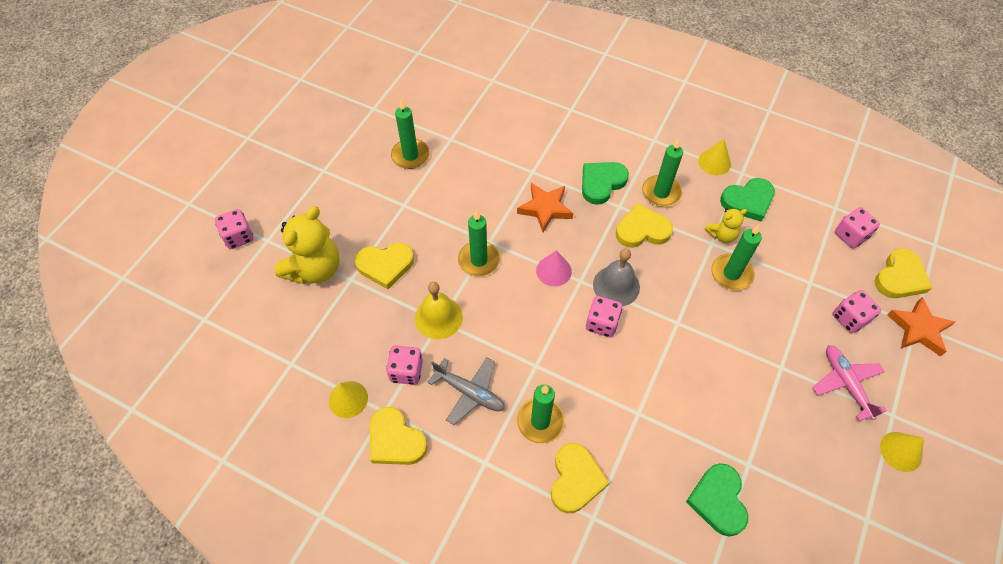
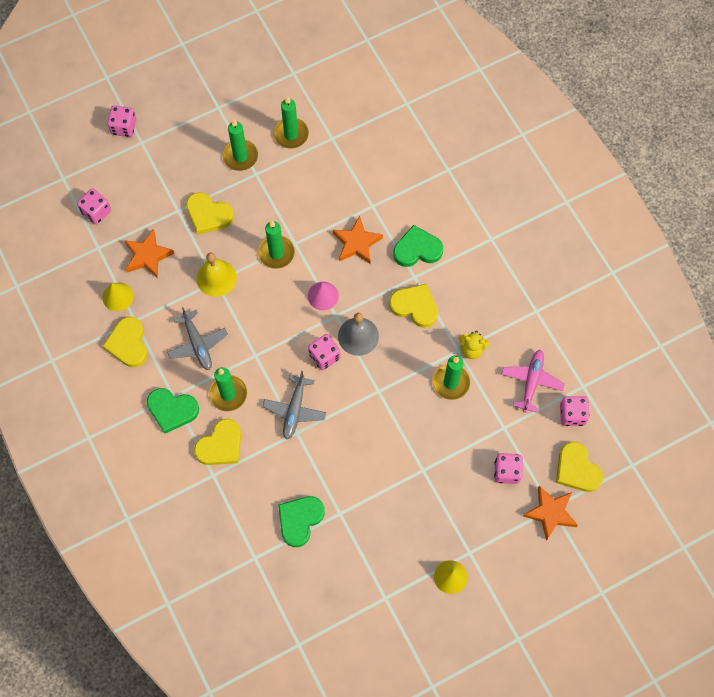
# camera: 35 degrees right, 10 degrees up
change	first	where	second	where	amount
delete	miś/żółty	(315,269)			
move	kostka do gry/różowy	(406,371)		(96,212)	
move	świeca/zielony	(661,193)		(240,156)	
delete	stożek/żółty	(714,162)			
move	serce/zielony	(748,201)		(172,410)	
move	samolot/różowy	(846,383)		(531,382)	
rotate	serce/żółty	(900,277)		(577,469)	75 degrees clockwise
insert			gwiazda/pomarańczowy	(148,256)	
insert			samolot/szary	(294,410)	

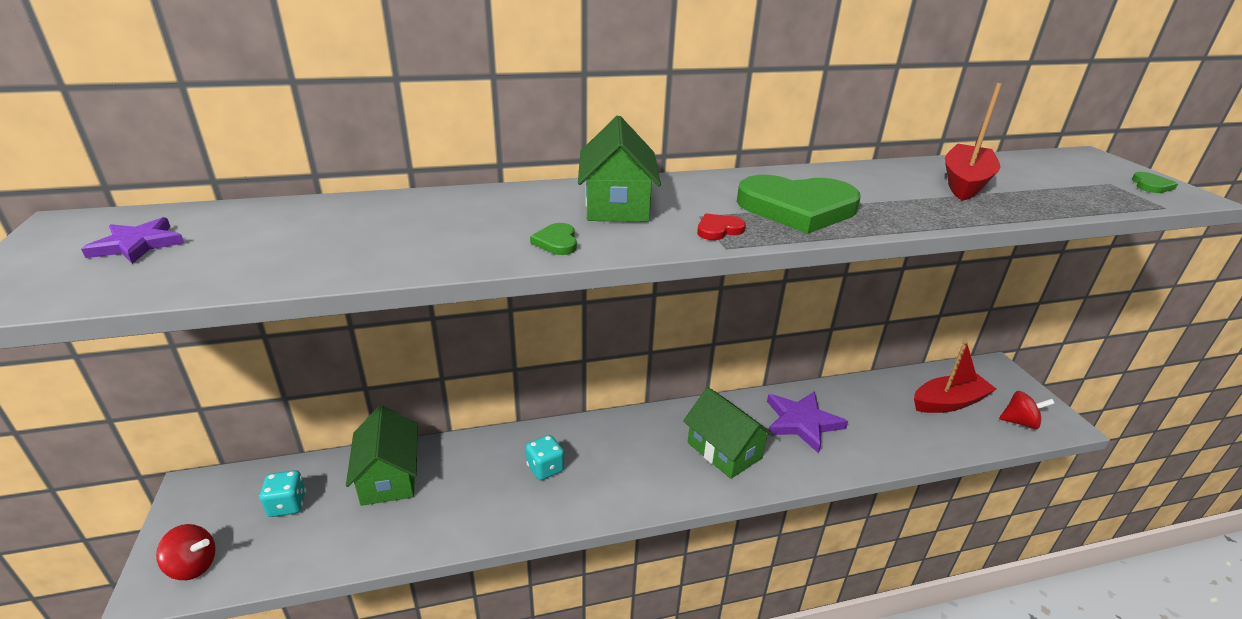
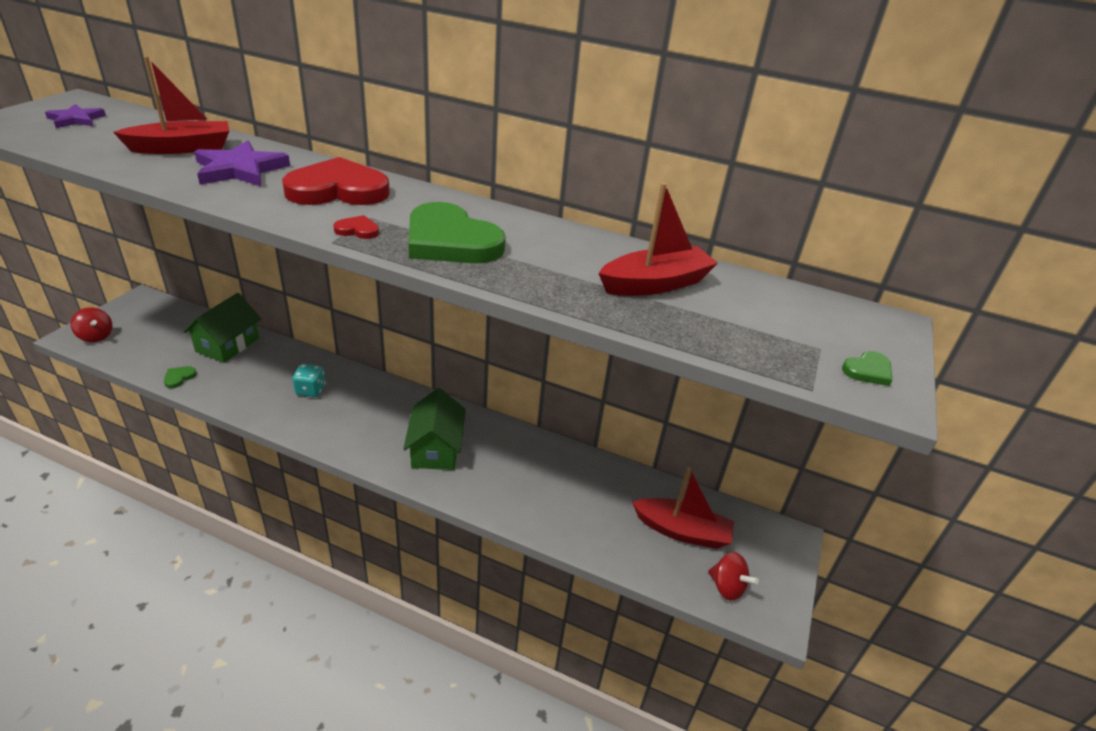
# camera: 35 degrees right, 5 degrees up
change	first	where	second	where	amount
delete	kostka do gry/turkusowy	(287,505)			
move	serce/zielony	(557,242)		(179,378)	
replace	domek/zielony	(617,205)	serce/czerwony	(338,190)	
move	gwiazda/fioletowy	(802,422)		(240,169)	
insert			łódka/czerwony	(182,148)	

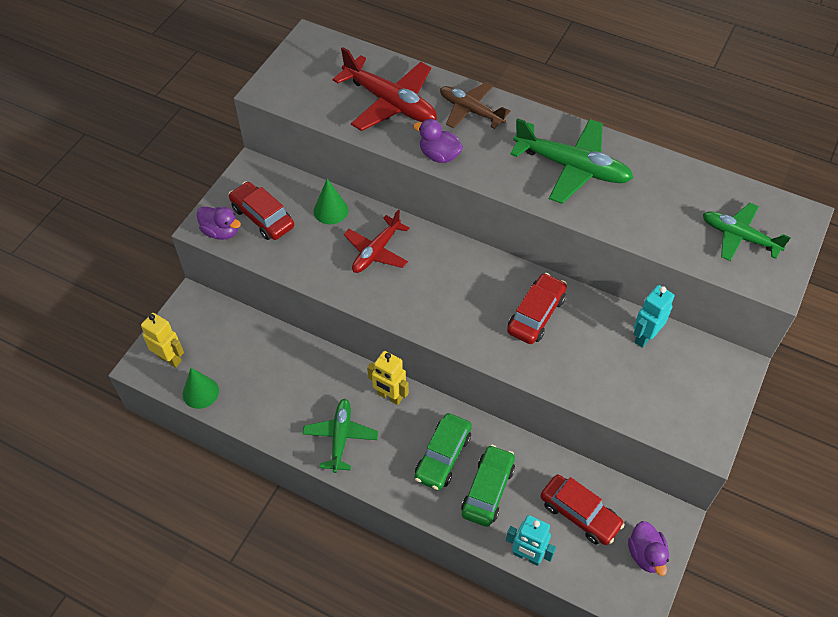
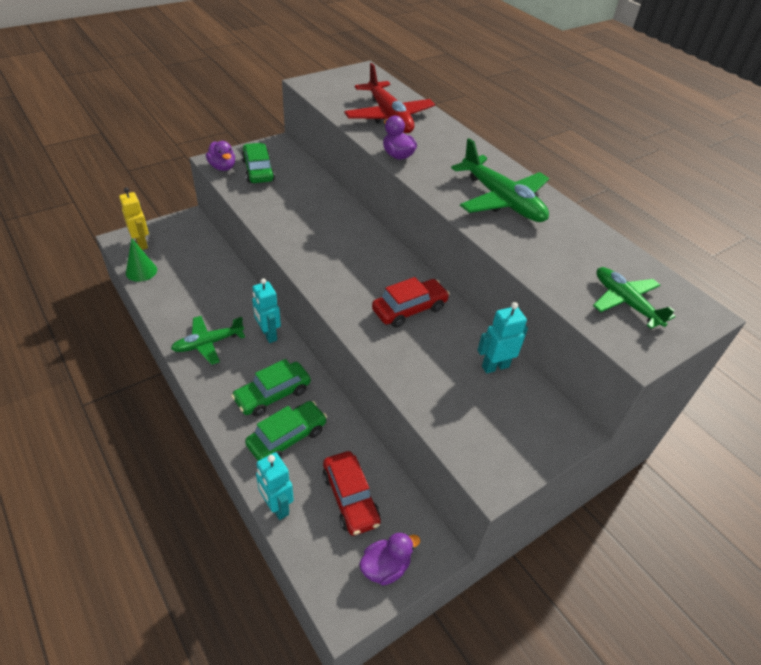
# camera: 25 degrees right, 10 degrees down
change	first	where	second	where	amount
recolor	samochód/czerwony	(262,217)	samochód/zielony	(258,170)	
rotate	samolot/zielony	(340,437)		(208,343)	150 degrees counterclockwise
delete	stożek/zielony	(330,210)			
delete	samolot/czerwony	(376,251)			
recolor	robot/żółty	(389,396)	robot/turkusowy	(268,335)	
delete	samolot/brązowy	(470,110)			
rotate	kaczka/fioletowy	(646,554)		(385,567)	135 degrees counterclockwise

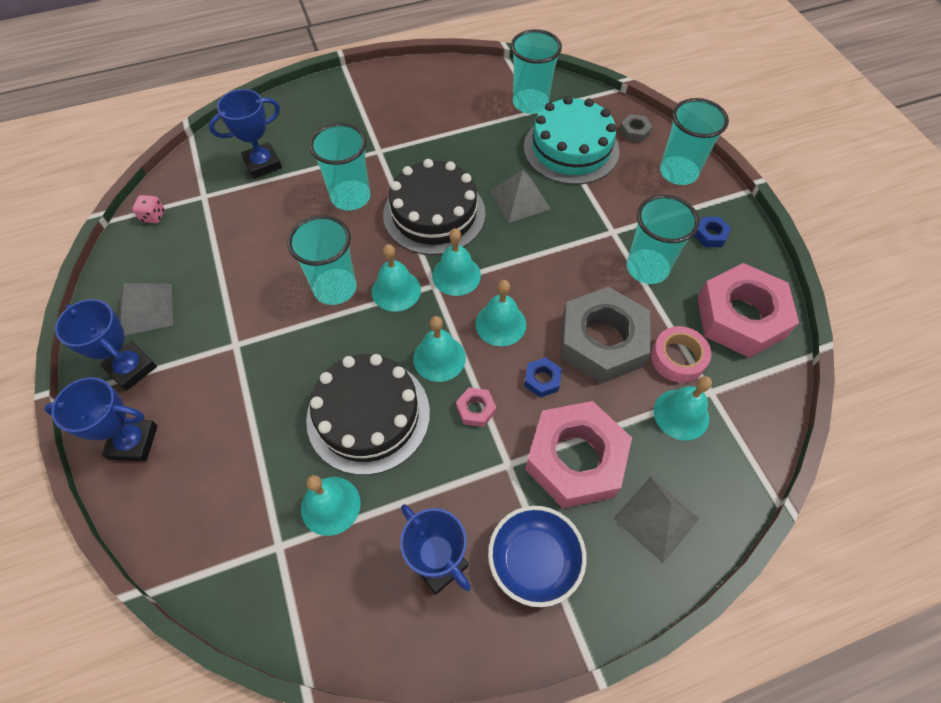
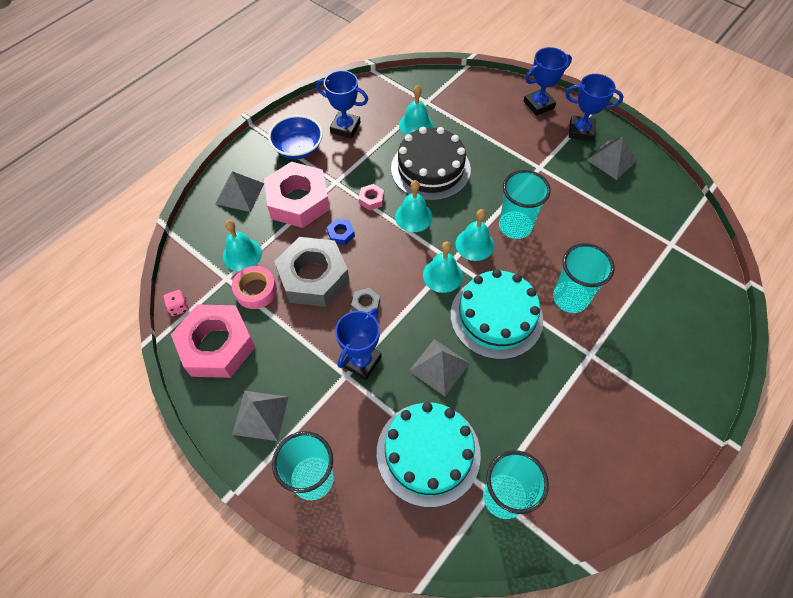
# camera: 150 degrees right, 0 degrees up
change	first	where	second	where	amount
move	kostka do gry/różowy	(153,216)		(179,307)	
move	puchar/niebieski	(263,164)		(361,361)	
recolor	tort/czarny	(434,214)	tort/turkusowy	(496,316)	
delete	dzwonek/turkusowy	(500,324)			
move	nakrętka/szary	(634,132)		(366,305)	
delete	szklanka/turkusowy	(647,268)			
replace	nakrętka/niebieski	(710,235)	piramida/szary	(260,415)	

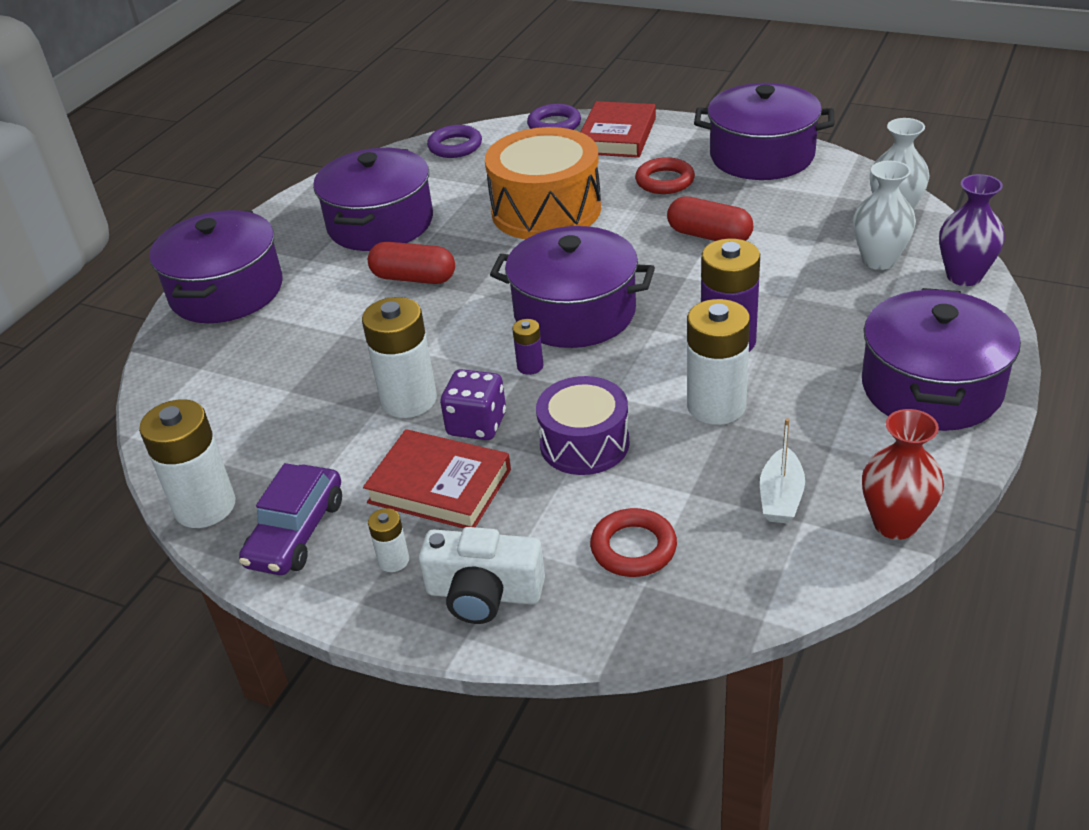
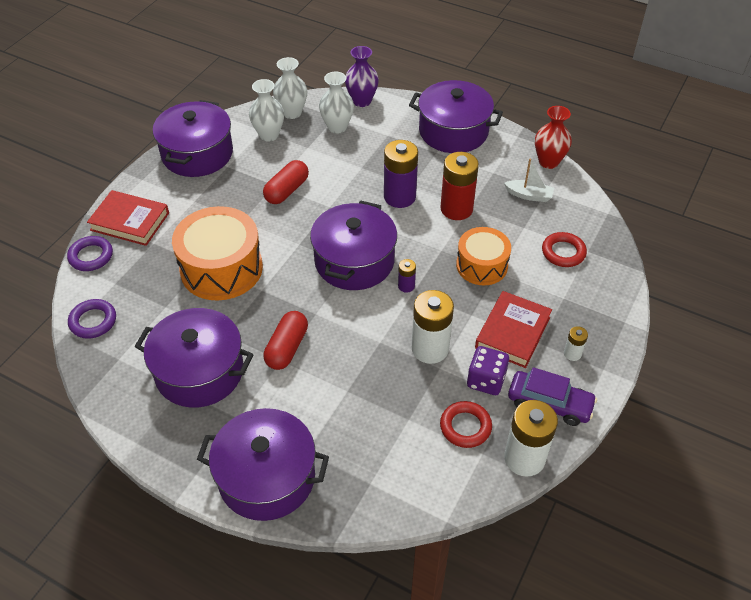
# camera: 90 degrees left, 10 degrees up
change	first	where	second	where	amount
delete	aparat fotograficzny/biały	(484,593)			
move	kostka do gry/fioletowy	(476,424)		(486,380)	
recolor	bęben/fioletowy	(584,443)	bęben/pomarańczowy	(482,265)	
move	pierścień/czerwony	(665,181)		(465,427)	
recolor	bateria/biały	(716,406)	bateria/czerwony	(456,209)	
insert			wazon/biały	(269,135)	

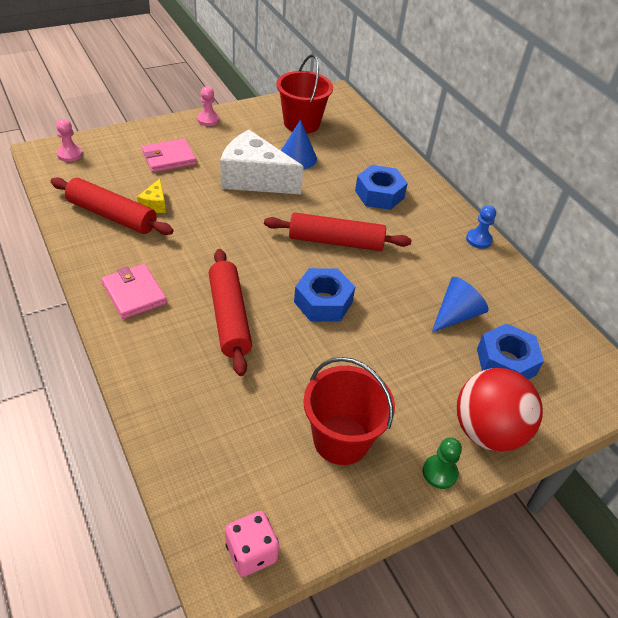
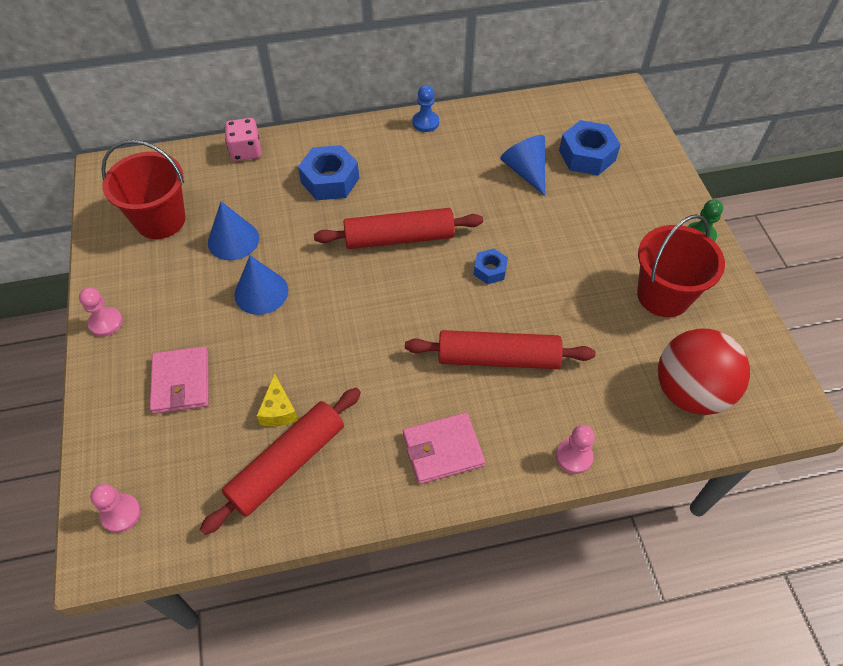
# camera: 70 degrees left, 10 degrees up
change	first	where	second	where	amount
rotate	ser/żółty	(155,204)		(278,410)	60 degrees clockwise
replace	ser/biały	(254,179)	stożek/niebieski	(261,292)	
move	kostka do gry/różowy	(251,552)		(246,151)	
rotate	wałek do ciasta/czerwony	(335,241)		(399,238)	60 degrees clockwise
resize	nakrętka/niebieski	(323,302)		(490,270)	x0.56
move	piłka/czerwony	(487,431)		(690,392)	
insert			pionek/różowy	(574,456)	

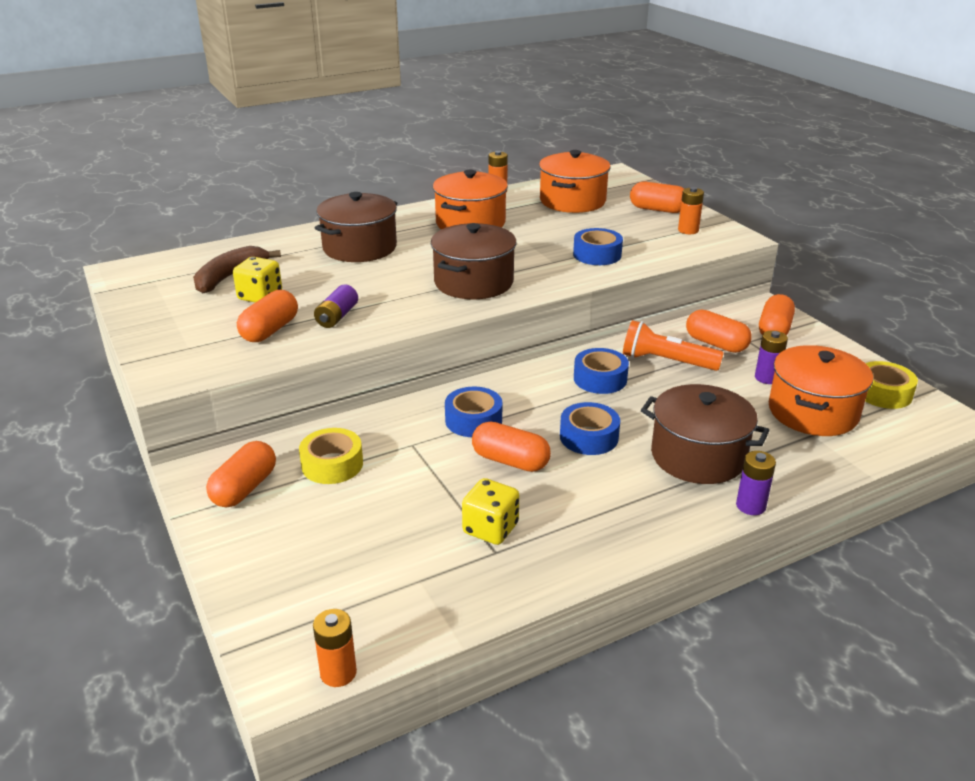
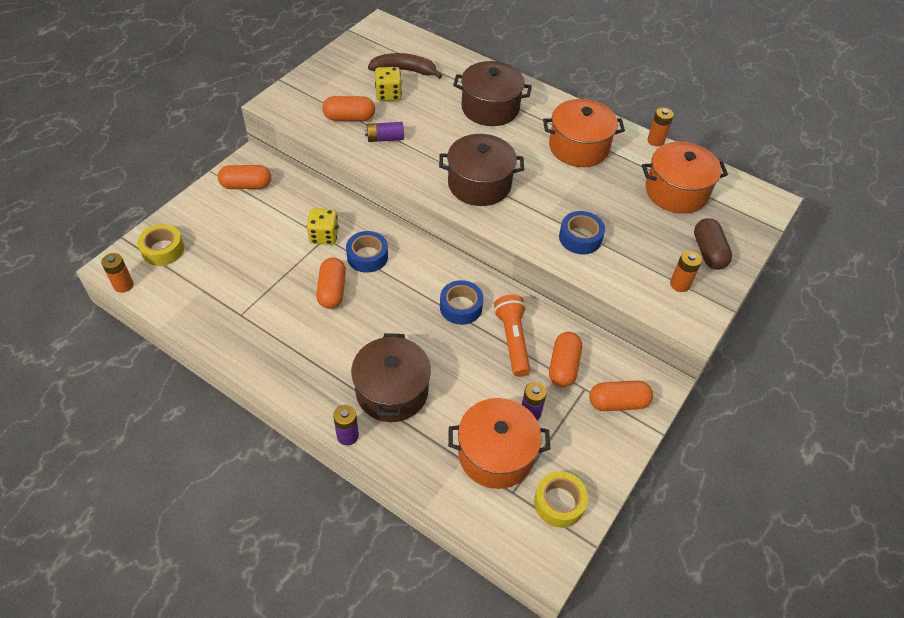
# camera: 60 degrees right, 20 degrees up
change	first	where	second	where	amount
move	taśma klejąca/żółty	(332,464)		(163,250)	
move	kostka do gry/żółty	(490,529)		(324,236)	
delete	taśma klejąca/niebieski	(589,437)			
recolor	kapsułka/pomarańczowy	(657,209)	kapsułka/brązowy	(708,252)	

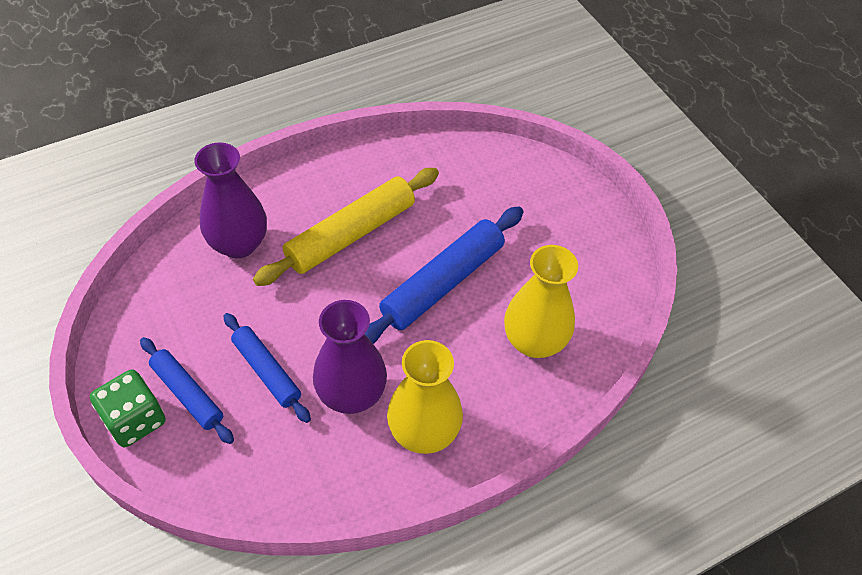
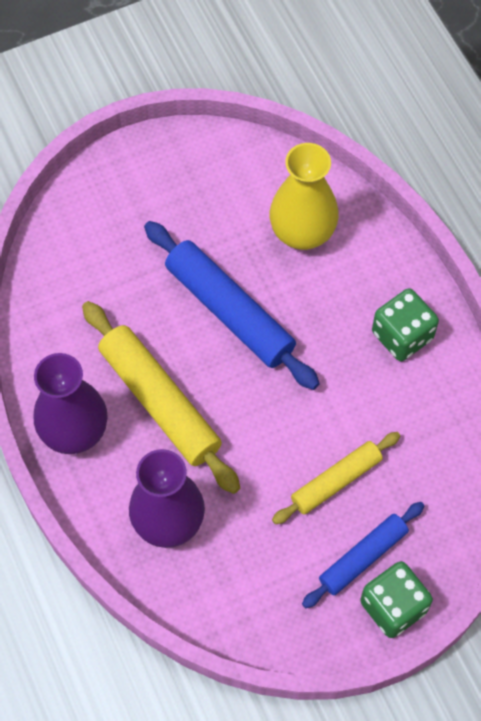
# camera: 85 degrees left, 10 degrees up
change	first	where	second	where	amount
recolor	wałek do ciasta/niebieski	(267,371)	wałek do ciasta/żółty	(335,481)	
move	wazon/fioletowy	(351,394)		(74,431)	
replace	wazon/żółty	(424,432)	kostka do gry/zielony	(402,335)	

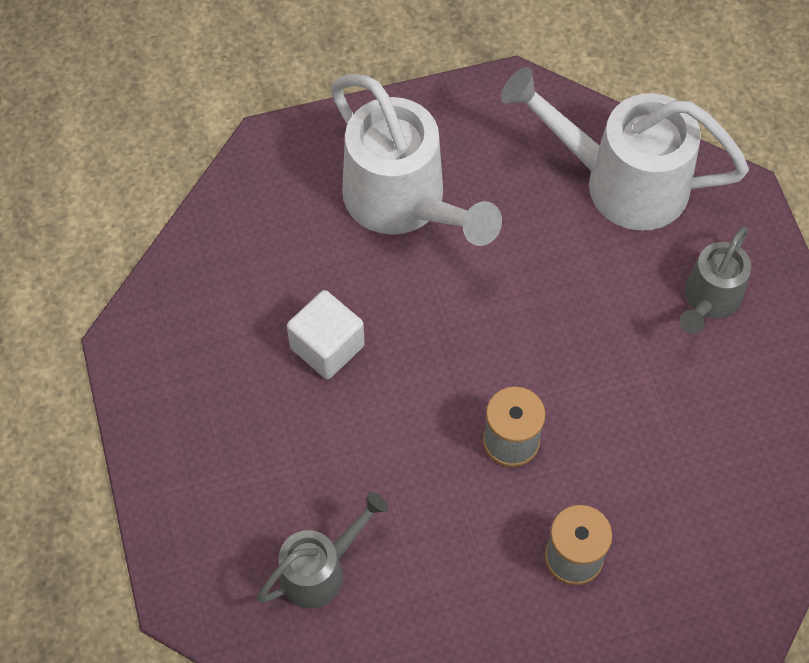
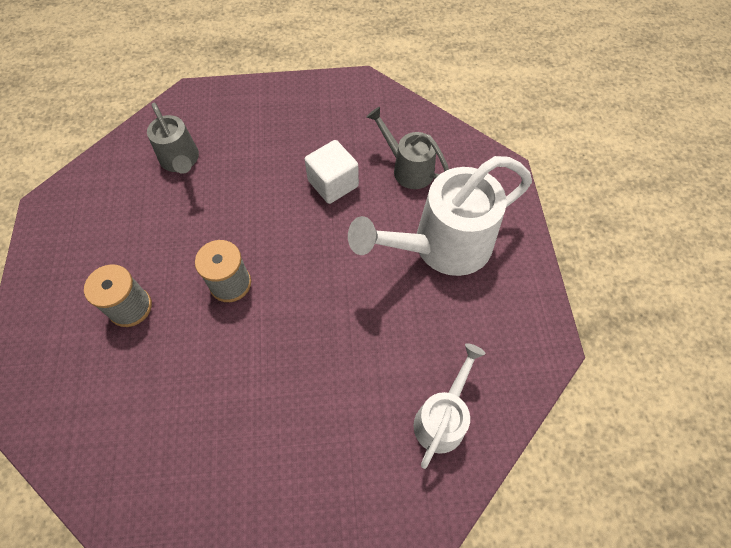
# camera: 100 degrees right, 0 degrees up
change	first	where	second	where	amount
resize	konewka/biały	(621,182)		(442,418)	x0.56
move	konewka/szary	(709,300)		(408,168)	

